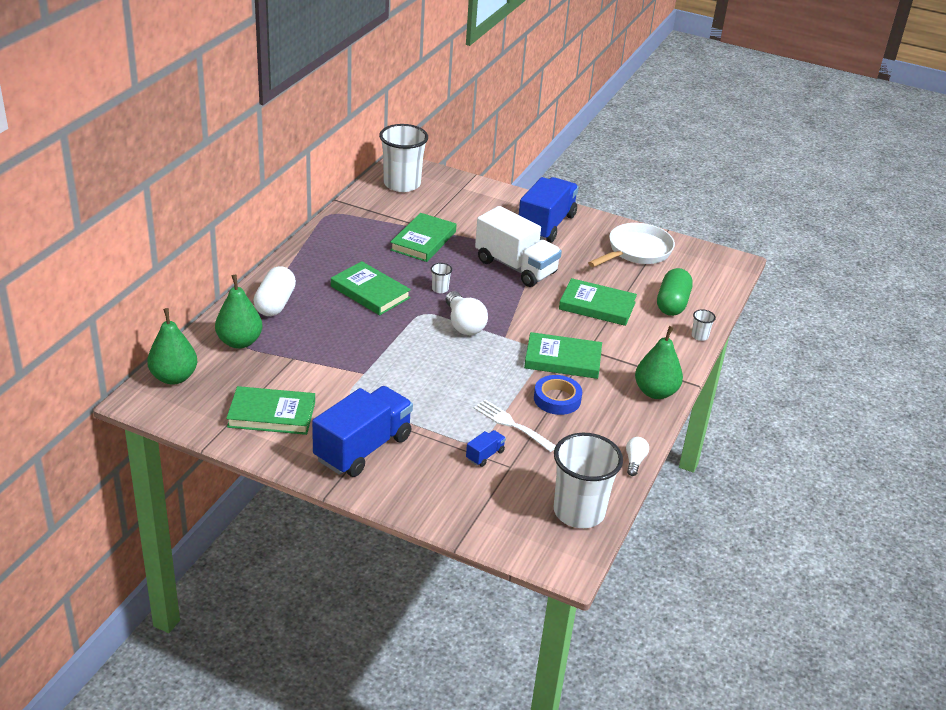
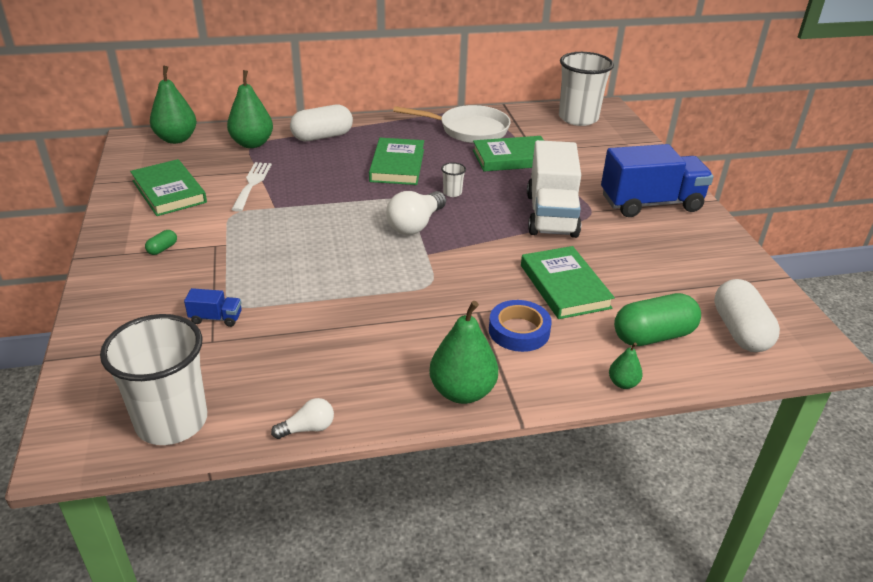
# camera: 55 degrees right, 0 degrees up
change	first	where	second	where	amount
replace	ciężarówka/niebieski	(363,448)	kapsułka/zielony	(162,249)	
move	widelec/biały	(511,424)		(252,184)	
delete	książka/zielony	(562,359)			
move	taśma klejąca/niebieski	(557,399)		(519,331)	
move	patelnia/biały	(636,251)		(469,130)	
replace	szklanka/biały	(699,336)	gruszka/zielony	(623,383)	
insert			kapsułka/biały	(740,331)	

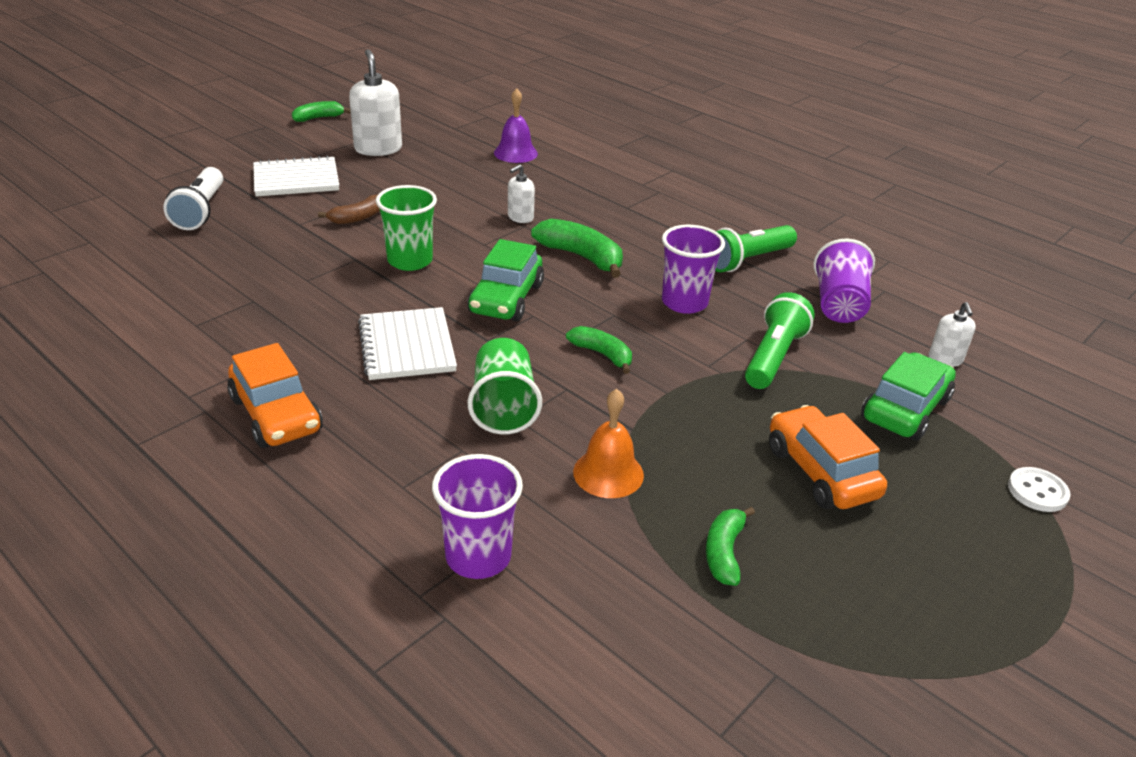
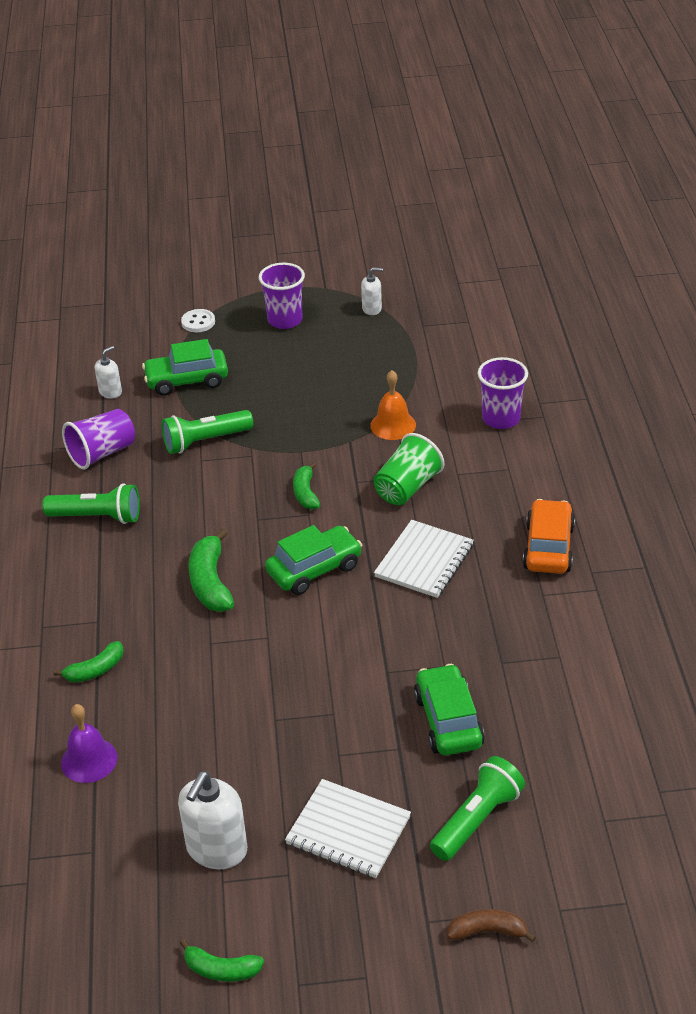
# camera: 135 degrees left, 5 degrees up
change	first	where	second	where	amount
recolor	latarka/biały	(201,211)	latarka/zielony	(477,819)	
move	banan/brązowy	(357,218)		(488,931)	
delete	szklanka/zielony	(410,261)			
move	dozownik mydła/biały	(520,217)		(372,309)	
move	szklanka/fioletowy	(684,302)		(285,320)	
move	banan/zielony	(724,552)		(95,670)	
delete	samochód/pomarańczowy	(820,472)			
insert			samochód/zielony	(448,721)	

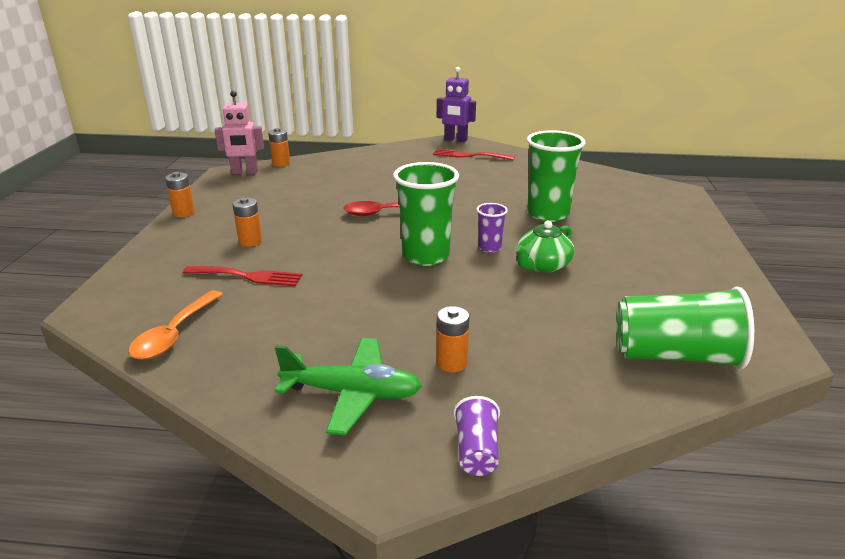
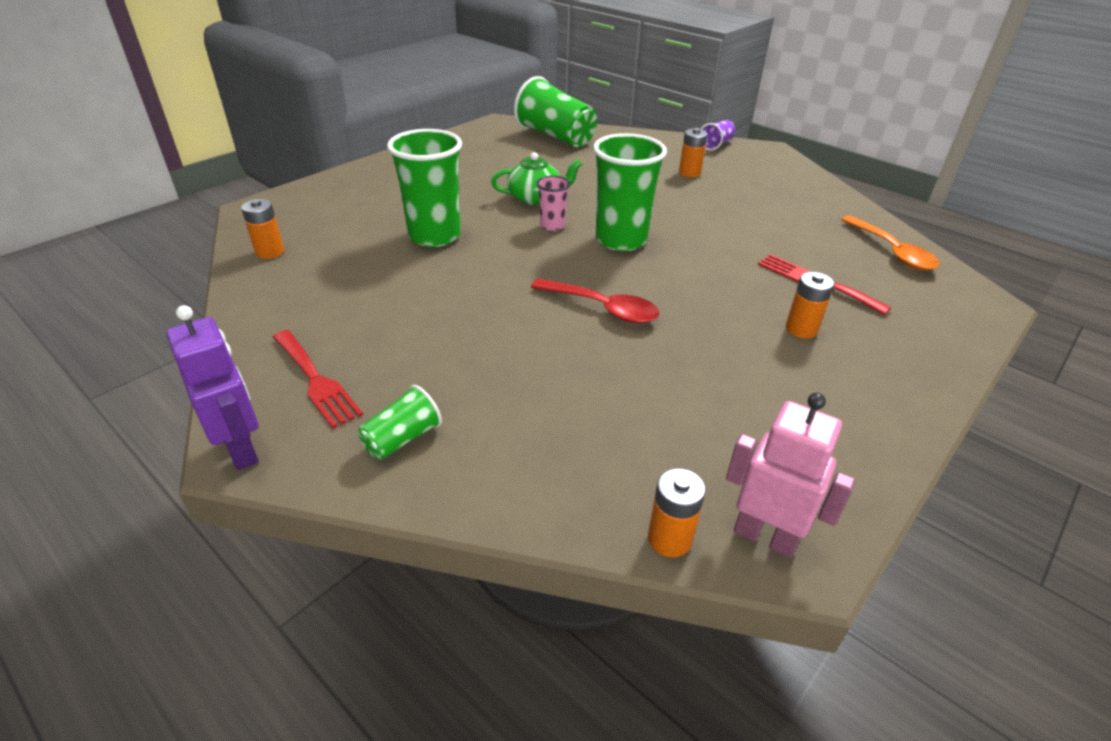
# camera: 145 degrees left, 10 degrees up
change	first	where	second	where	amount
rotate	łyżka/pomarańczowy	(174,334)		(892,252)	105 degrees clockwise
move	bateria/pomarańczowy	(184,213)		(270,252)	
delete	samolot/zielony	(352,393)			
recolor	szklanka/fioletowy	(489,248)	szklanka/różowy	(552,226)	
insert			szklanka/zielony	(402,438)	

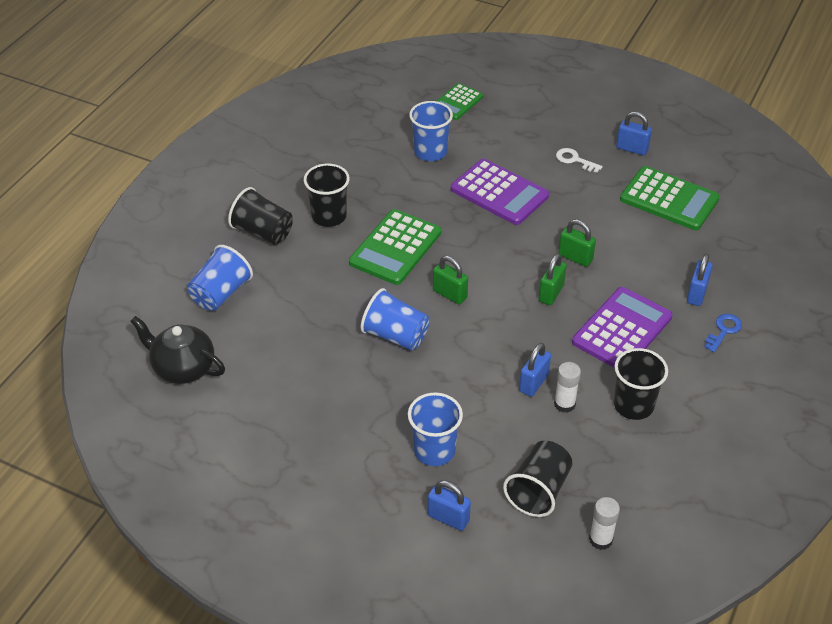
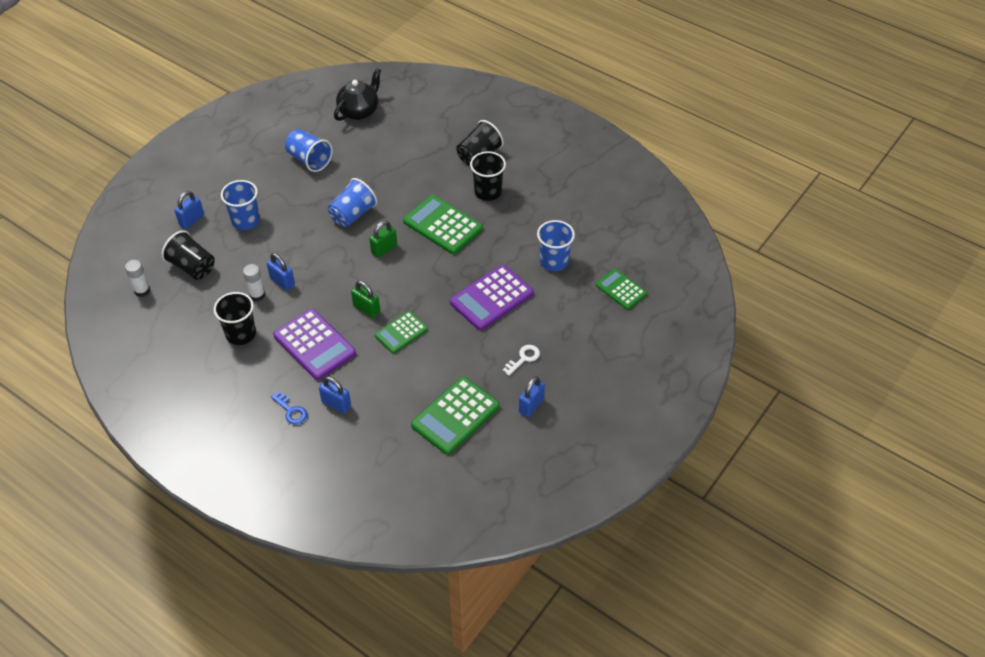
# camera: 100 degrees right, 5 degrees up
change	first	where	second	where	amount
move	szklanka/niebieski	(221,293)		(309,160)	
replace	kłódka/zielony	(575,257)	kalkulator/zielony	(401,332)	

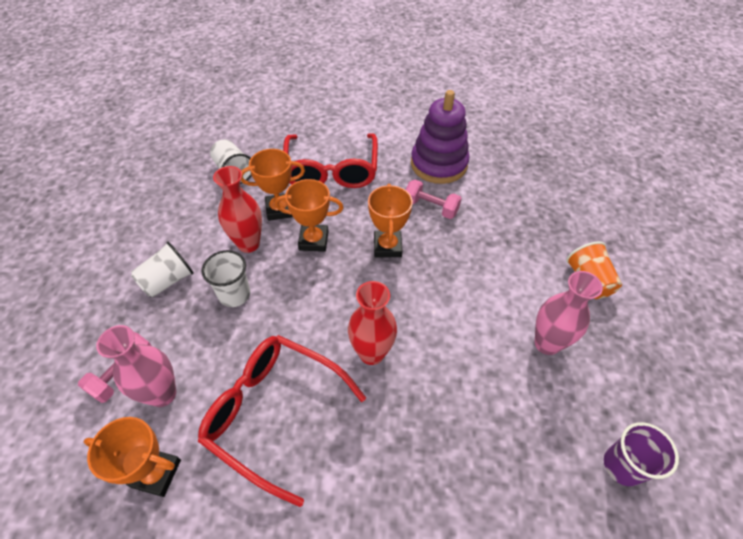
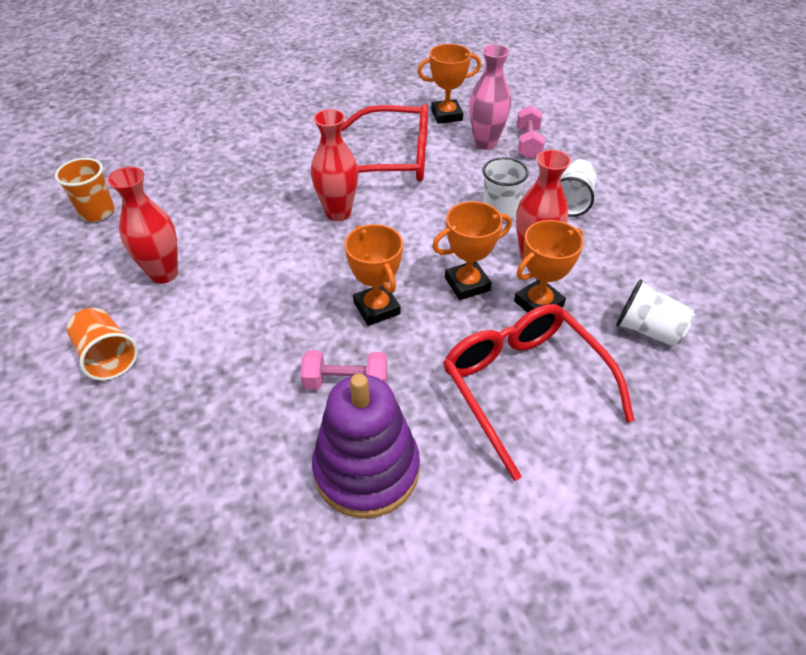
# camera: 155 degrees right, 5 degrees down
change	first	where	second	where	amount
recolor	wazon/różowy	(547,343)	wazon/czerwony	(164,274)	
recolor	szklanka/fioletowy	(623,466)	szklanka/pomarańczowy	(97,212)	

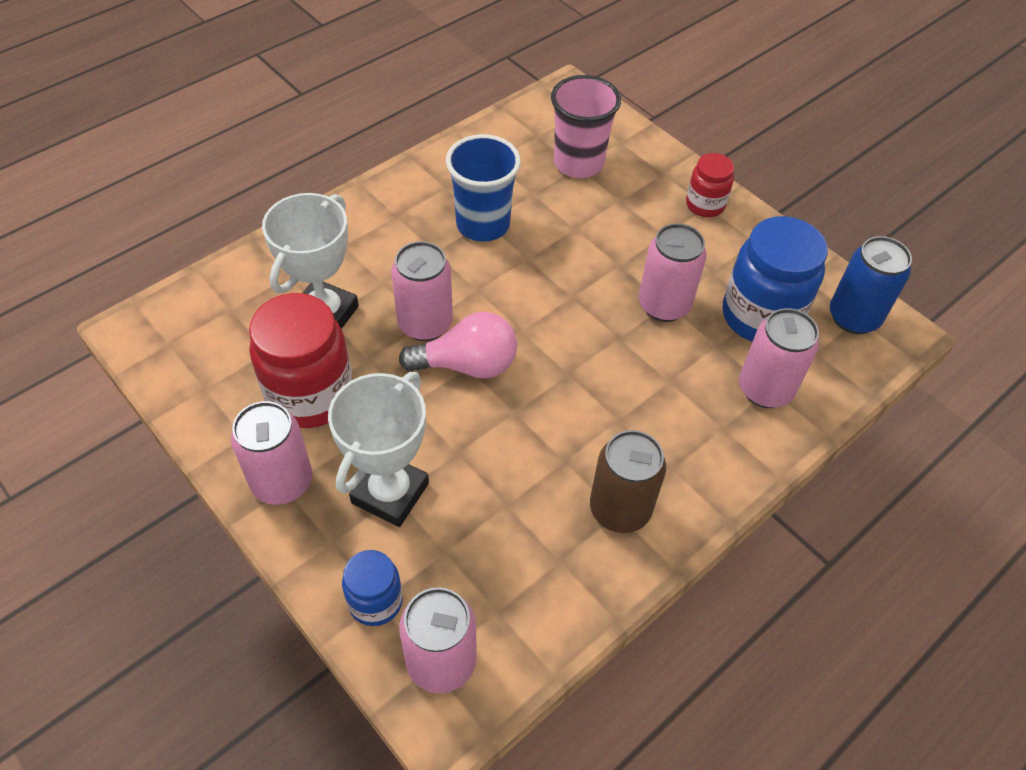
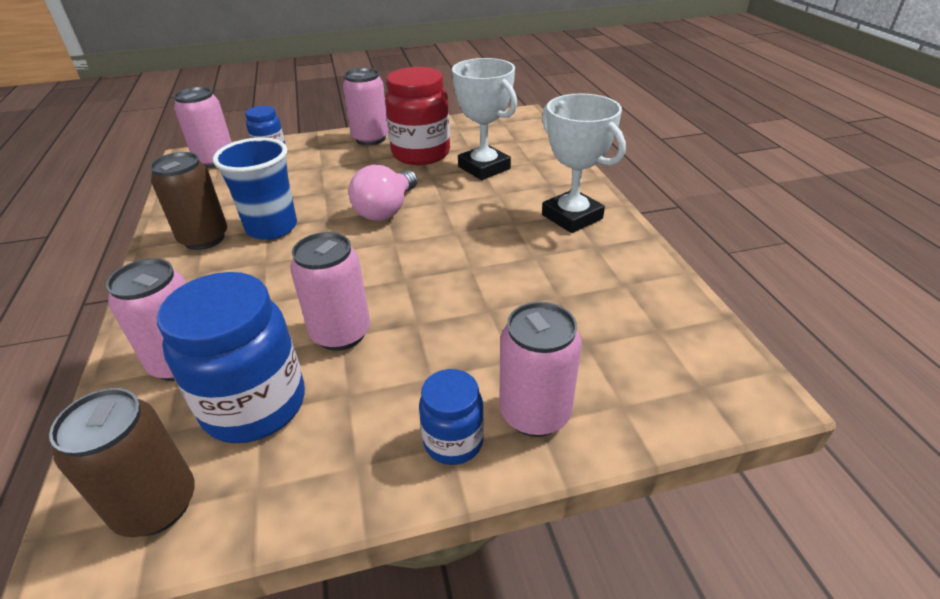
# camera: 120 degrees right, 15 degrees down
change	first	where	second	where	amount
move	puchar/biały	(390,493)		(572,217)	
move	puszka/różowy	(425,324)		(534,413)	
move	szklanka/niebieski	(483,224)		(272,228)	
delete	szklanka/różowy	(578,163)			
recolor	słoik/czerwony	(705,205)	słoik/niebieski	(453,441)	
recolor	puszka/niebieski	(853,317)	puszka/brązowy	(157,505)	

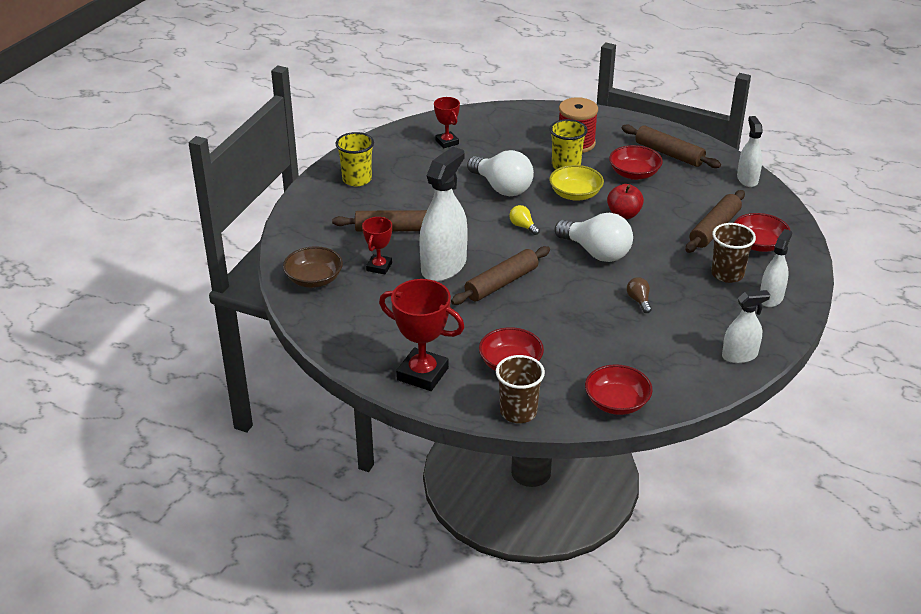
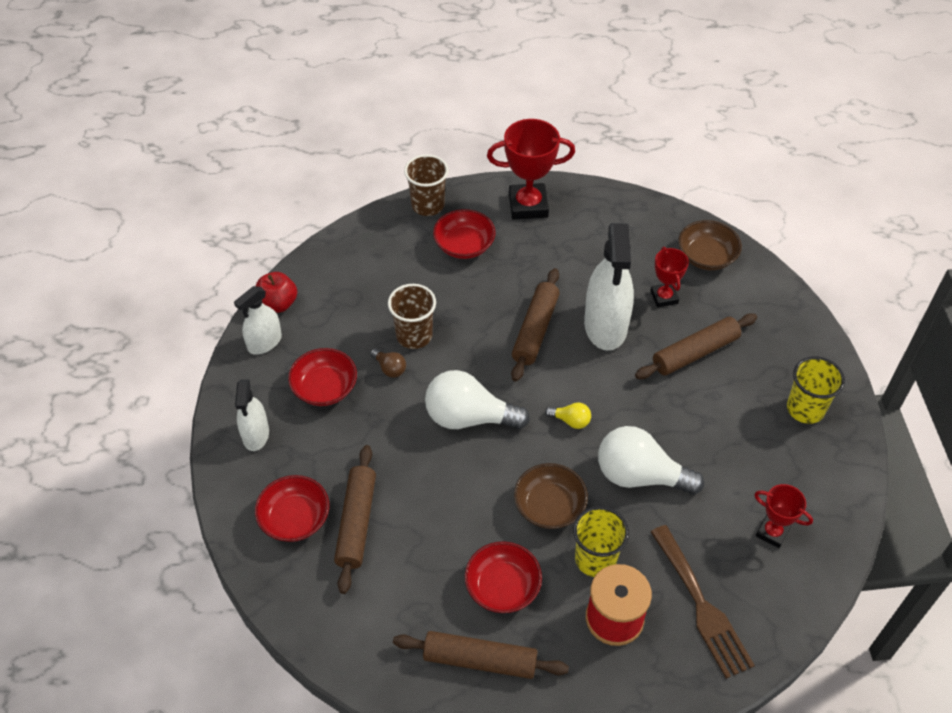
# camera: 150 degrees right, 15 degrees up
change	first	where	second	where	amount
recolor	miska/żółty	(575,194)	miska/brązowy	(549,506)	
move	miska/czerwony	(616,402)		(325,388)	
move	jabłko/czerwony	(624,214)		(278,304)	
move	szklanka/brązowy	(727,274)		(414,335)	
delete	spryskiwacz/biały	(747,179)			
insert			widelec/brązowy	(702,606)	

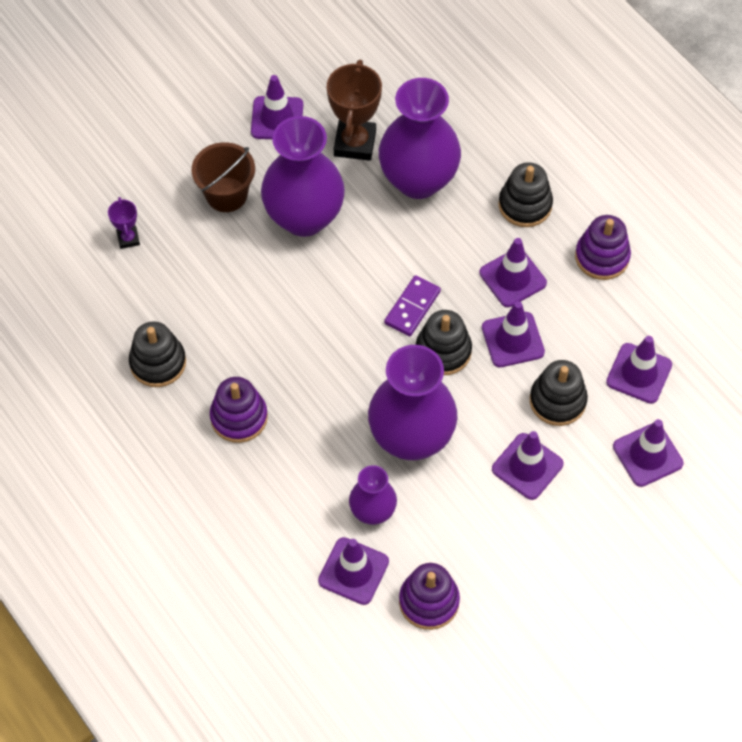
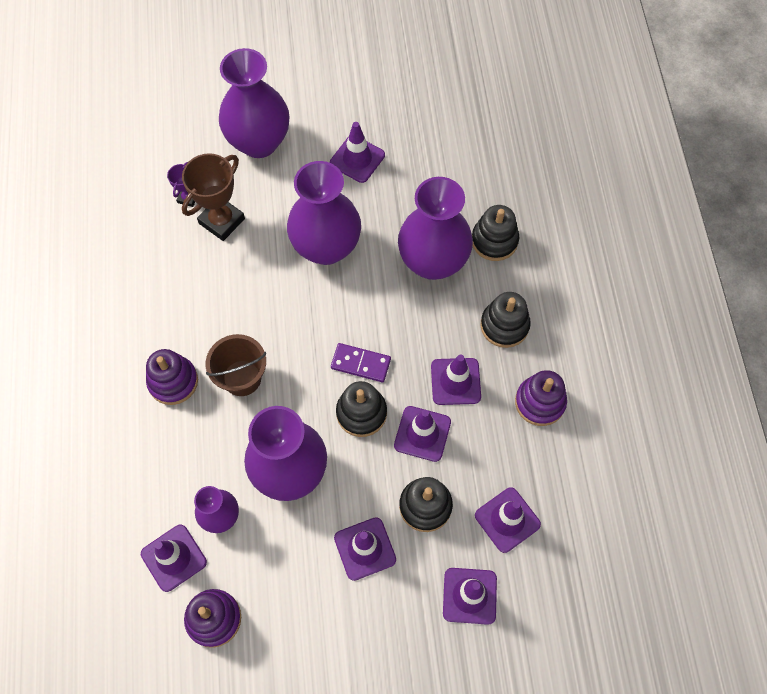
# camera: 30 degrees right, 5 degrees up
change	first	where	second	where	amount
move	zabawka nakładanka/czarny	(158,362)		(494,240)	
move	wiadro/brązowy	(226,194)		(242,378)	
move	puchar/brązowy	(355,143)		(222,221)	
rotate	kostka domina/fioletowy	(412,307)		(361,363)	45 degrees clockwise
insert			wazon/fioletowy	(259,142)	

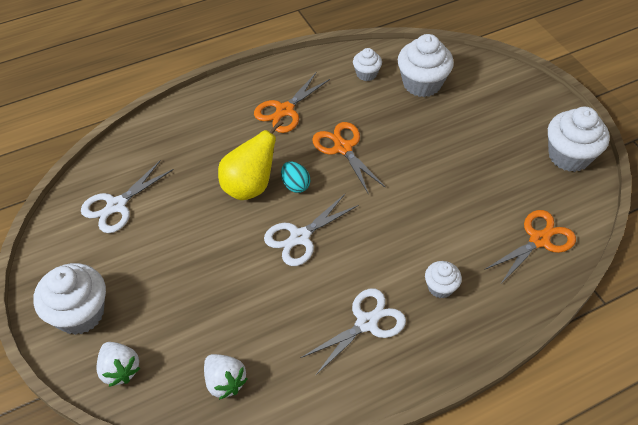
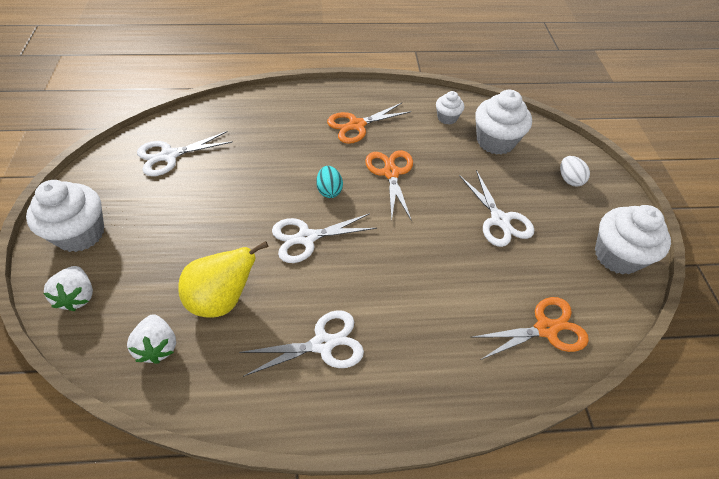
# camera: 20 degrees right, 0 degrees up
change	first	where	second	where	amount
move	gruszka/żółty	(249,186)		(222,299)	
delete	muffinka/biały	(440,287)			
insert			nożyczki/biały	(500,220)	
insert			jajko/biały	(569,179)	

